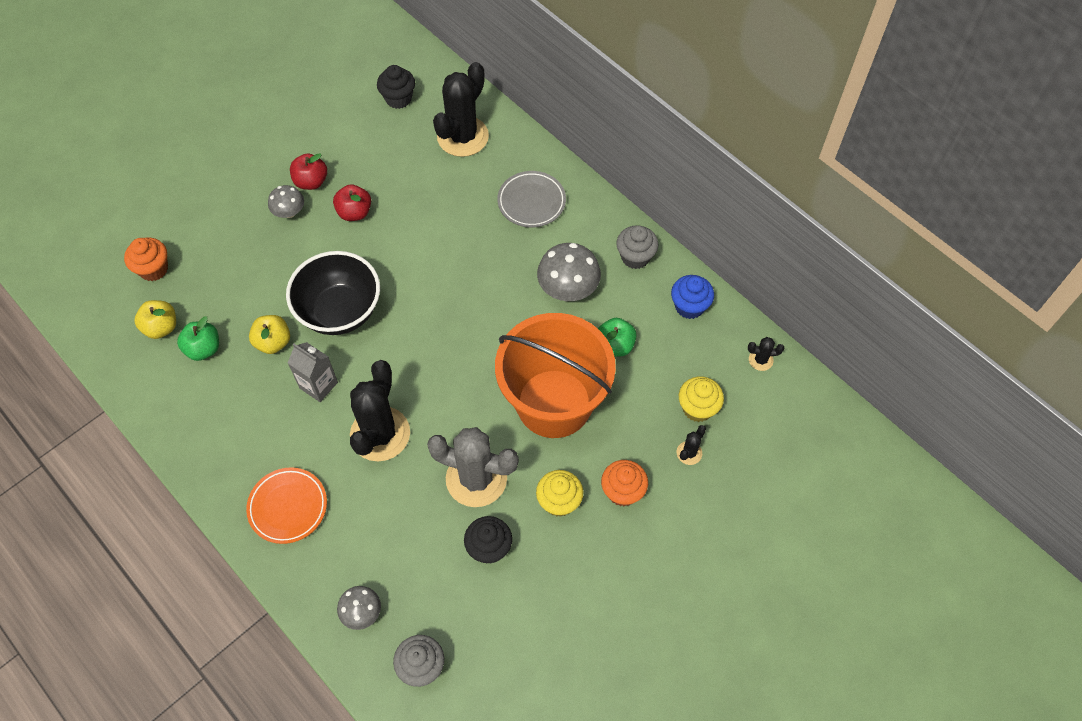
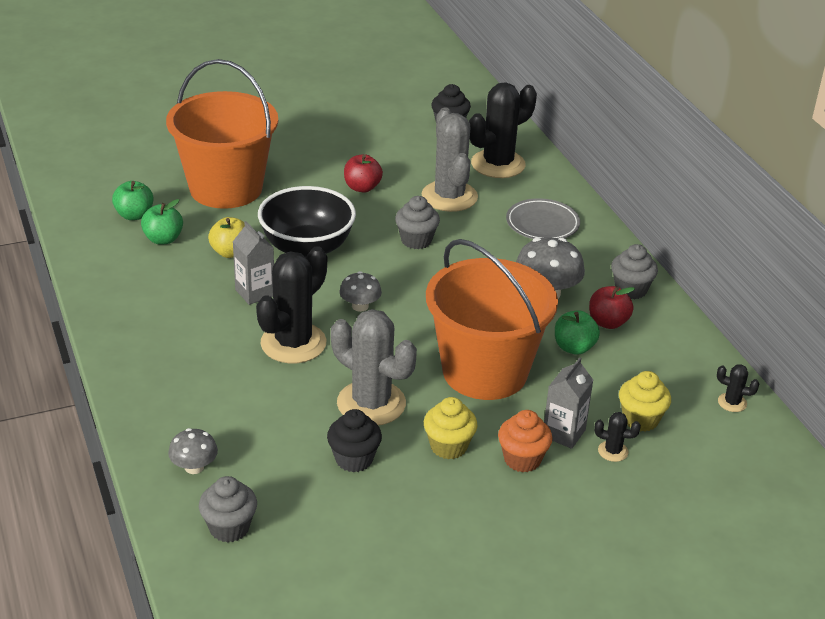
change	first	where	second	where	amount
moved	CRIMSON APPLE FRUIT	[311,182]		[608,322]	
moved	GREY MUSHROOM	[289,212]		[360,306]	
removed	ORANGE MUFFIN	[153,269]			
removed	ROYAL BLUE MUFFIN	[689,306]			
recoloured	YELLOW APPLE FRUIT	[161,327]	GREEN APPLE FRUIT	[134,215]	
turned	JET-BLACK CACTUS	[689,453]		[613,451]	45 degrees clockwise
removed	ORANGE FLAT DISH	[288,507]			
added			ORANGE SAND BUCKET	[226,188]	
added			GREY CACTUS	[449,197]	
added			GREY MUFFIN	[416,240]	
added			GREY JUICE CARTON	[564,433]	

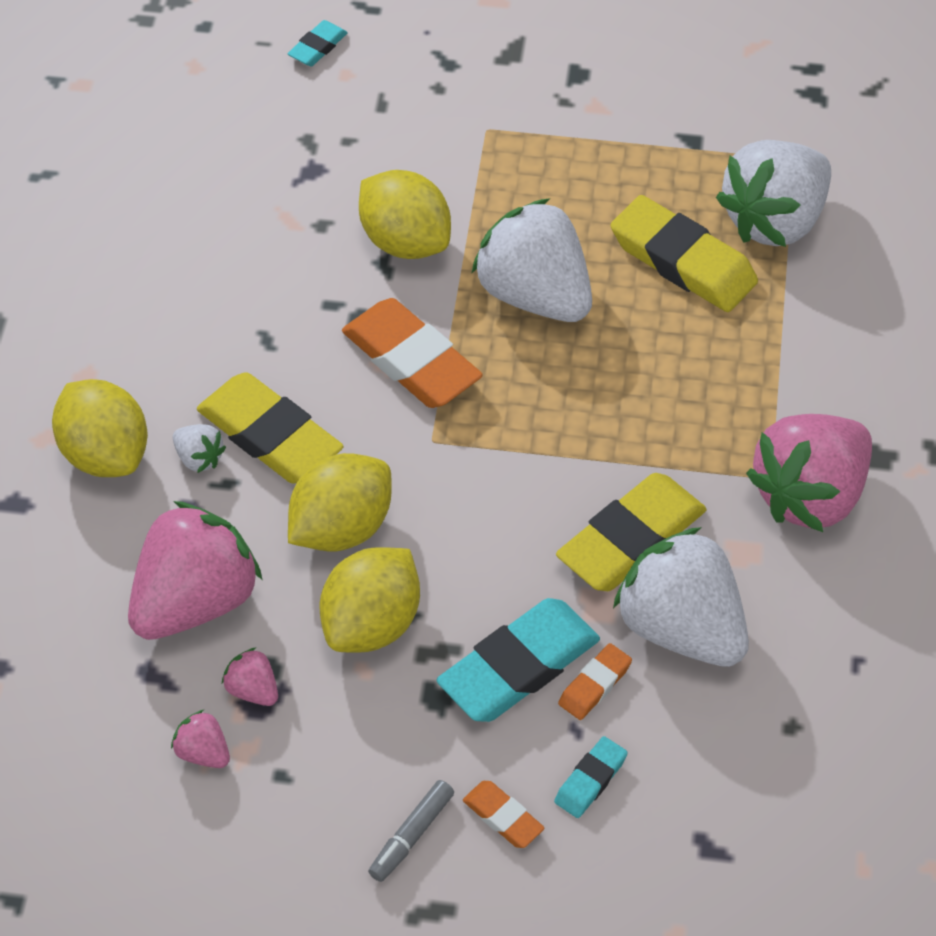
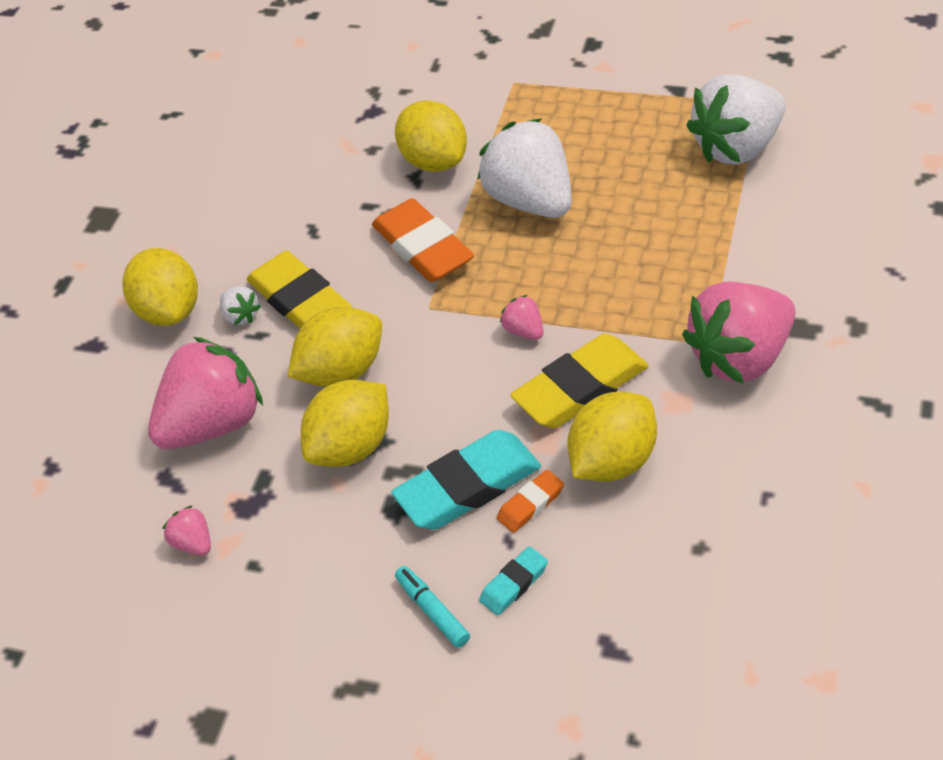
change	first	where	second	where	amount
removed	TEAL GUM ERASER	[318,47]			
removed	YELLOW GUM ERASER	[683,261]			
replaced	WHITE BERRY	[681,628]	YELLOW CITRUS FRUIT	[613,461]	
moved	ROSE-PINK BERRY	[253,690]		[524,331]	
removed	GREY MARKER	[411,835]			
replaced	ORANGE GUM ERASER	[503,817]	TEAL MARKER	[432,611]	

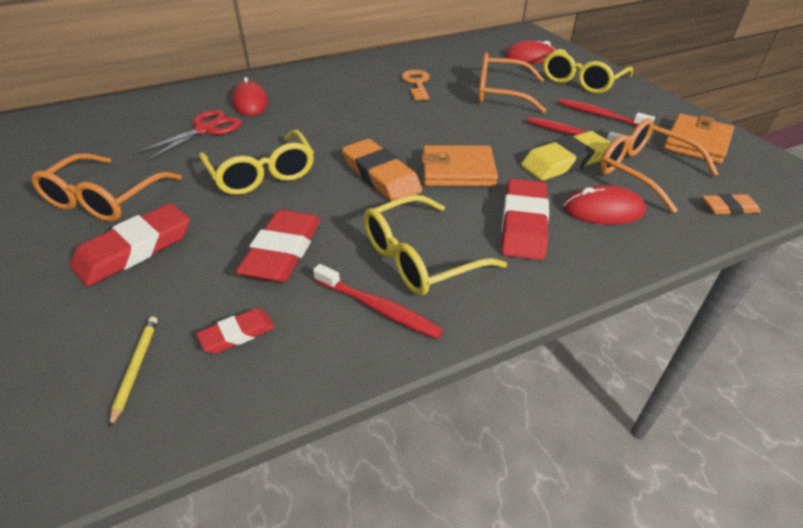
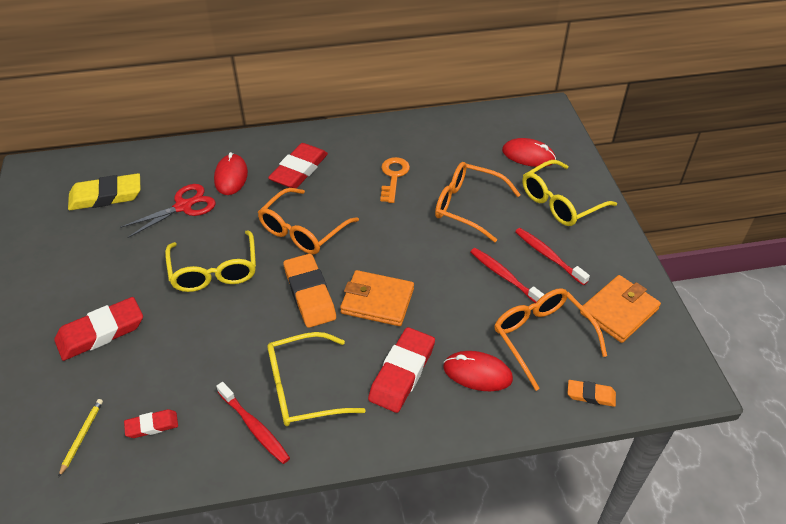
change	first	where	second	where	amount
moved	YELLOW GUM ERASER	[565,161]		[106,196]	
moved	ORANGE GLASSES	[105,199]		[302,231]	
moved	CRIMSON GUM ERASER	[283,251]		[299,170]	

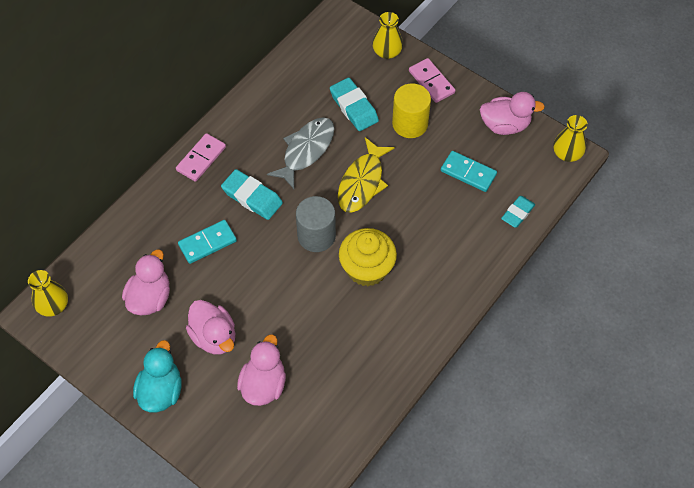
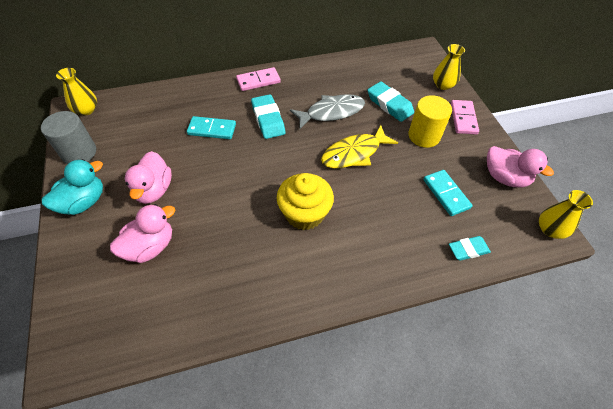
change	first	where	second	where	amount
turned	TEAL GUM ERASER	[354,107]		[389,104]	45 degrees counterclockwise
moved	GREY CYLINDER SHAPE	[316,236]		[79,153]	
removed	ROSE-PINK TOY DUCK	[150,298]			

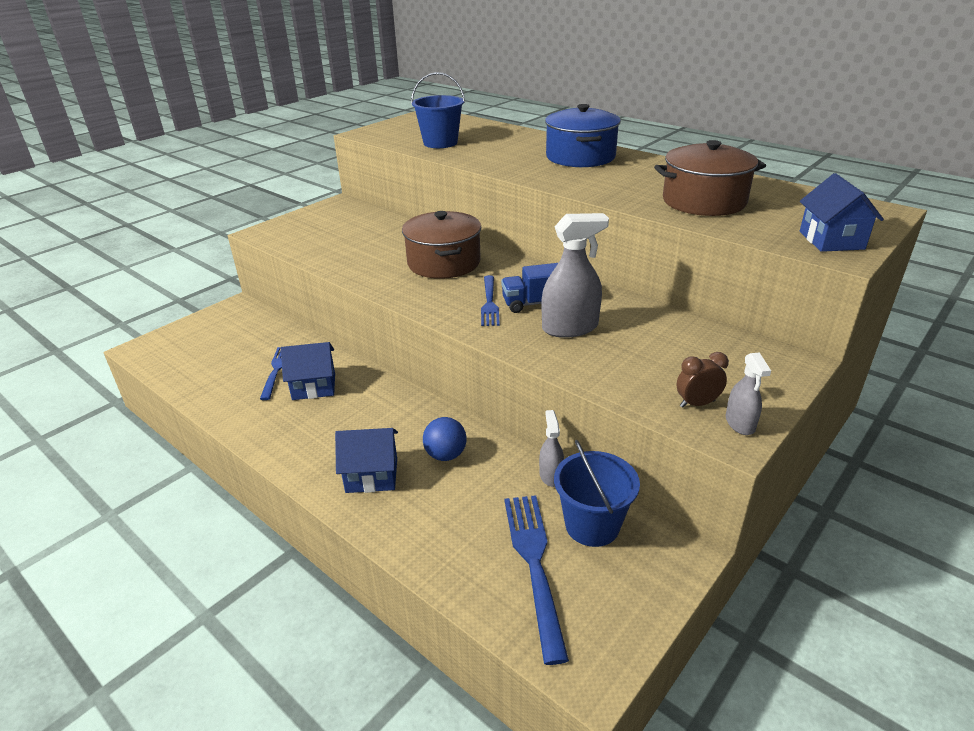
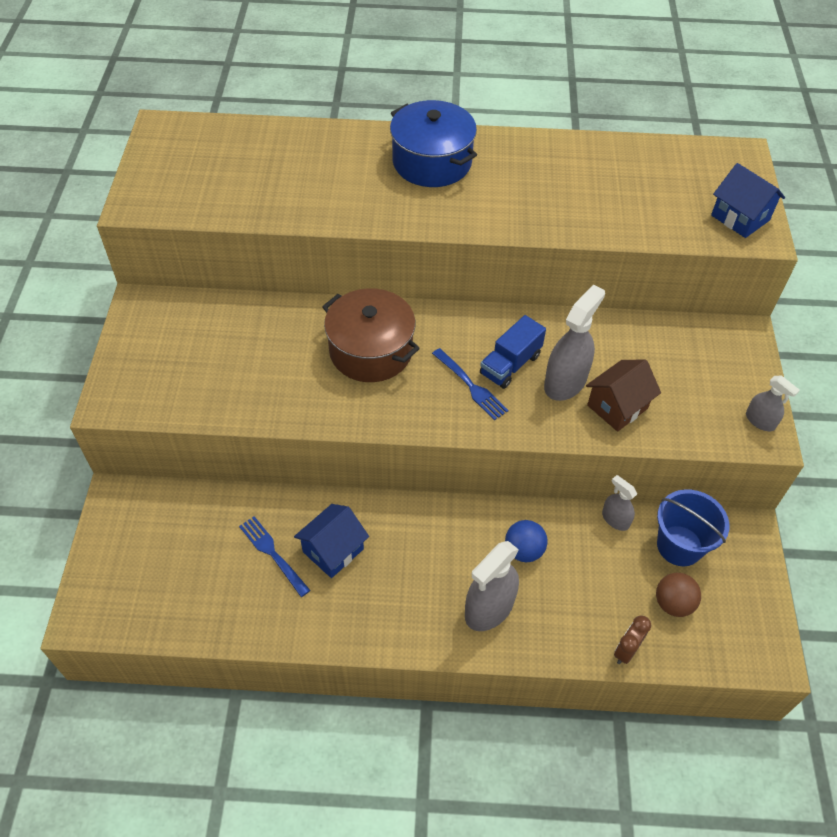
change	first	where	second	where	amount
removed	ROYAL BLUE SAND BUCKET	[440,143]			
removed	DARK BROWN COOKING POT	[704,201]			
moved	DARK BROWN BEDSIDE CLOCK	[697,404]		[626,651]	
replaced	ROYAL BLUE COTTAGE	[372,475]	GREY SPRAYER	[489,608]	
replaced	ROYAL BLUE TABLE FORK	[534,564]	DARK BROWN BALL	[673,603]	
added			DARK BROWN COTTAGE	[617,407]	

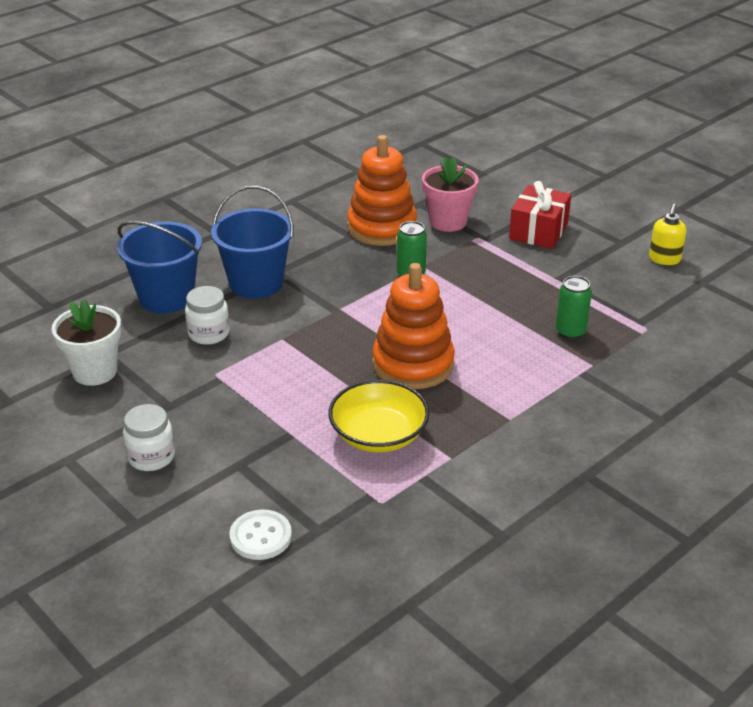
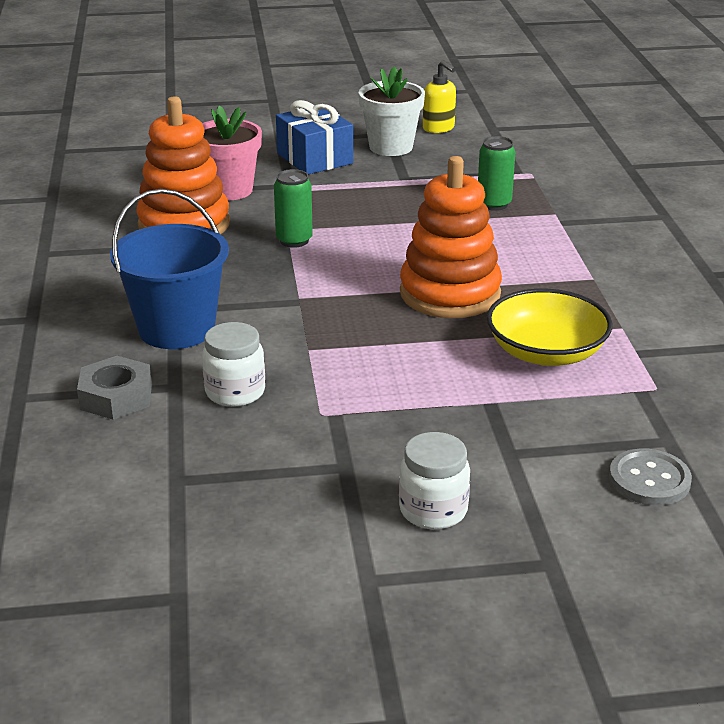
change	first	where	second	where	amount
recoloured	CRIMSON GIFT	[538,231]	ROYAL BLUE GIFT	[314,158]	
replaced	ROYAL BLUE SAND BUCKET	[166,297]	GREY HEXAGON NUT	[116,396]	
moved	WHITE FLOWER POT	[95,371]		[391,147]	
recoloured	WHITE SHIRT BUTTON	[260,536]	GREY SHIRT BUTTON	[649,480]	

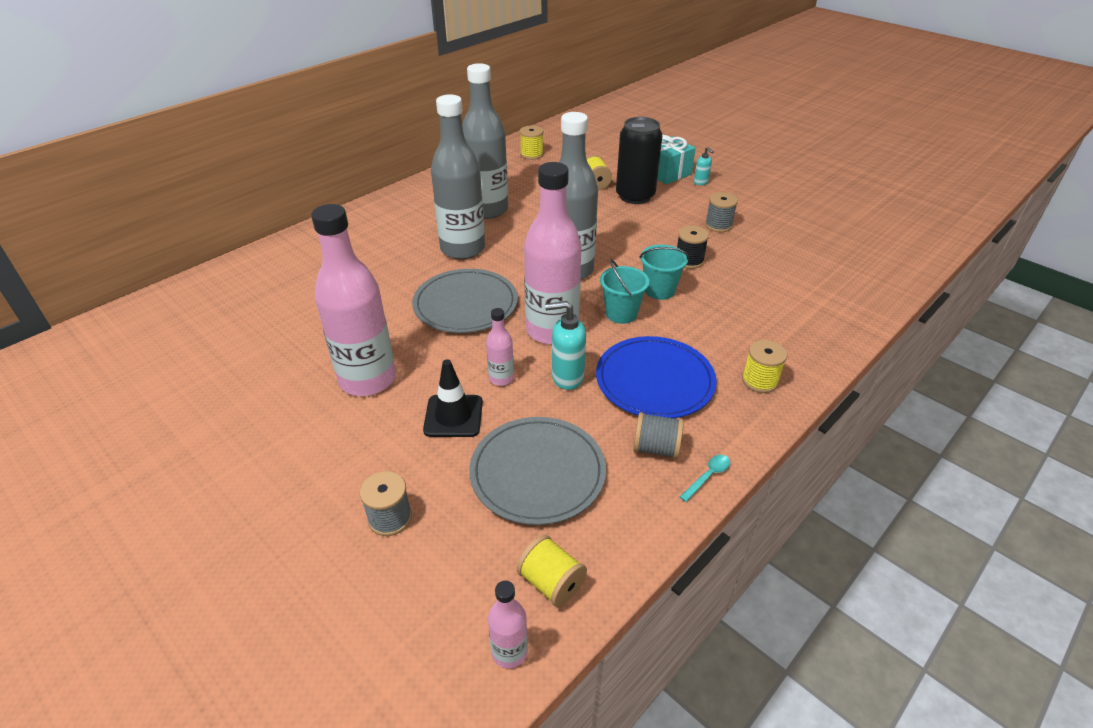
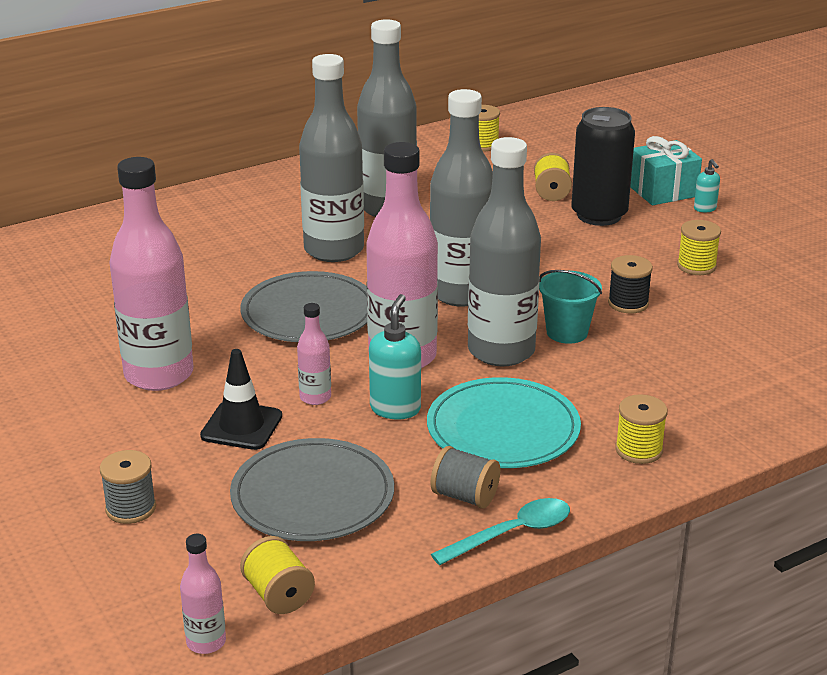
change	first	where	second	where	amount
recoloured	GREY SPOOL	[718,225]	YELLOW SPOOL	[696,266]	
replaced	TEAL SAND BUCKET	[621,313]	GREY FLASK	[501,351]	
turned	TEAL SOAP DISPENSER	[567,377]		[395,408]	90 degrees clockwise
recoloured	ROYAL BLUE FLAT DISH	[654,380]	TEAL FLAT DISH	[503,429]	
resized	TEAL SPOON	[708,476]		[512,533]	x1.72

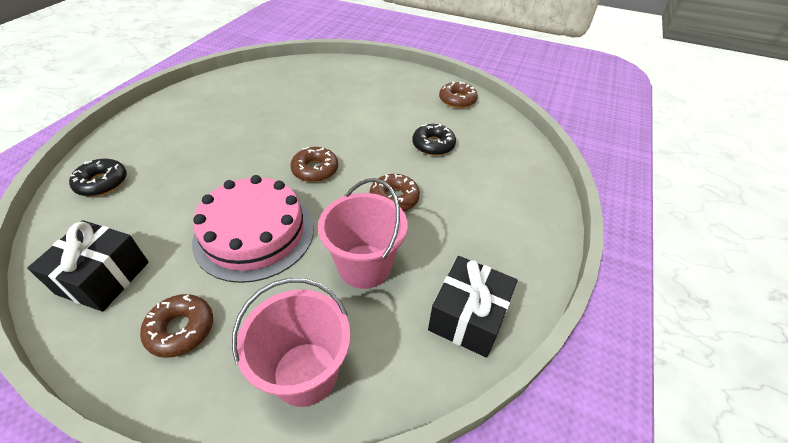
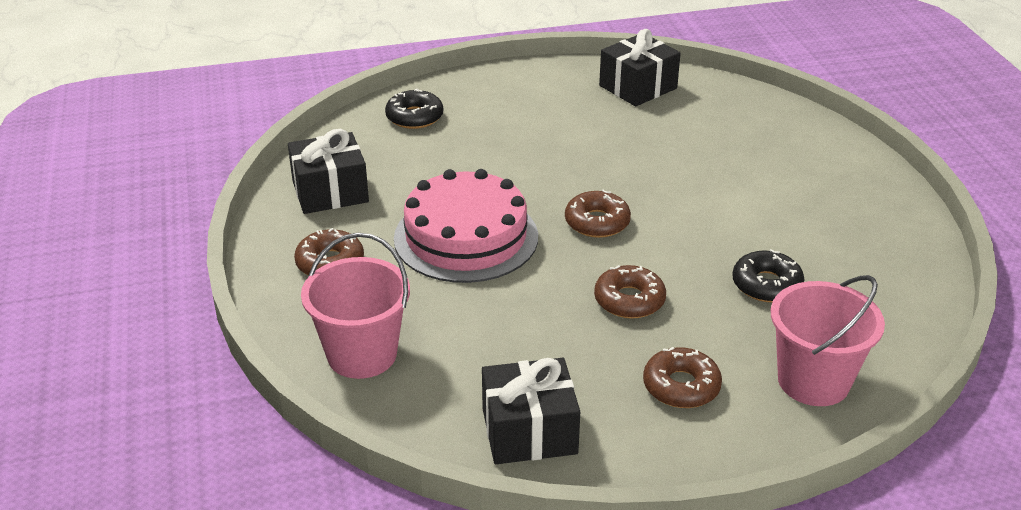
change	first	where	second	where	amount
moved	DARK BROWN DOUGHNUT	[457,100]		[681,386]	
moved	ROSE-PINK SAND BUCKET	[364,266]		[813,381]	
added			JET-BLACK GIFT	[638,87]	

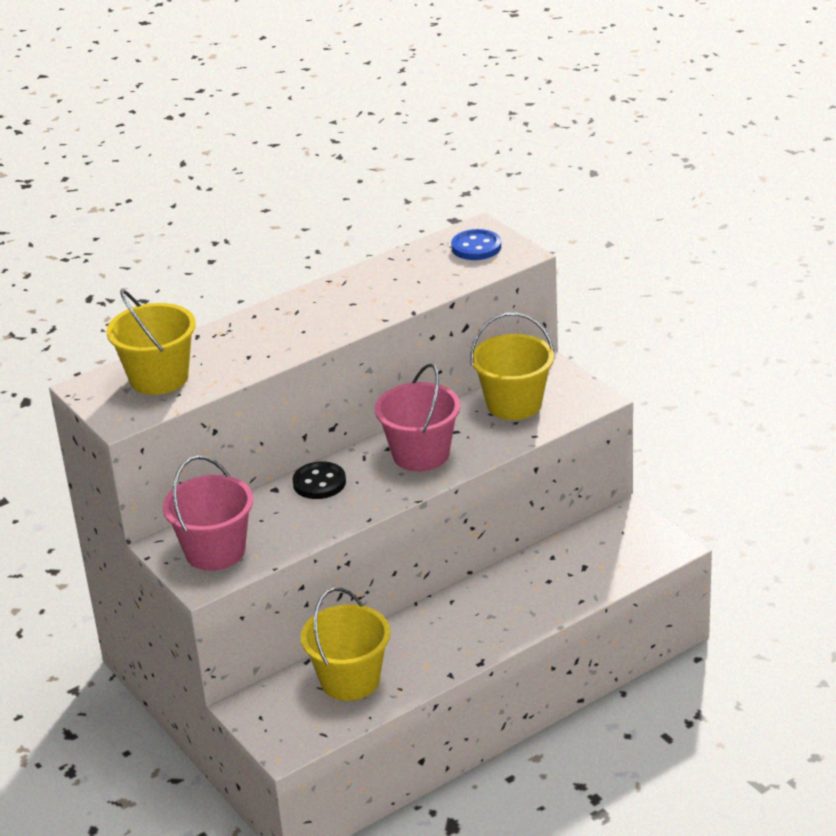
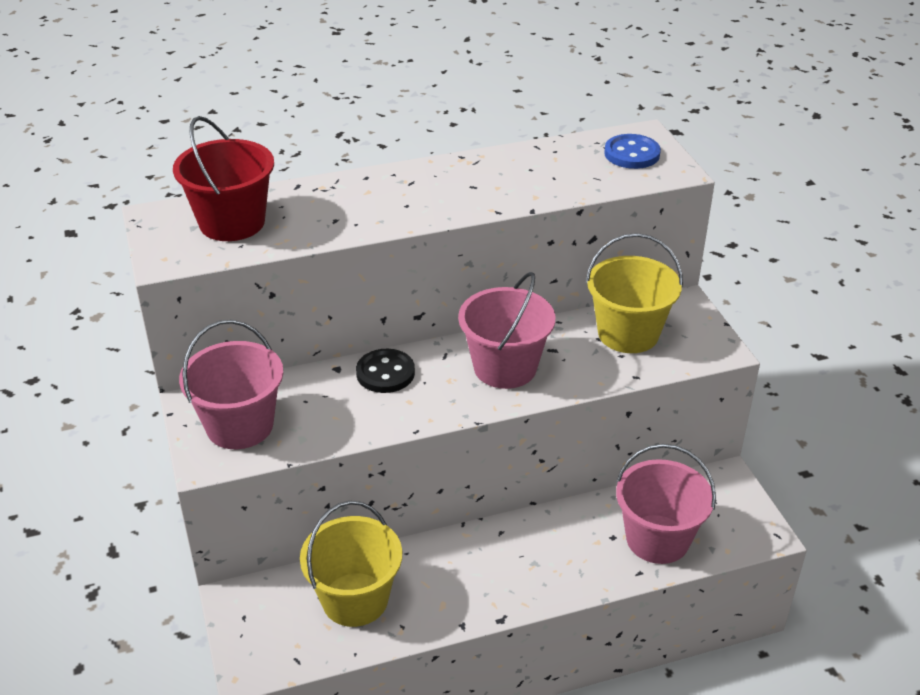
change	first	where	second	where	amount
recoloured	YELLOW SAND BUCKET	[159,378]	CRIMSON SAND BUCKET	[232,222]	
added			ROSE-PINK SAND BUCKET	[657,539]	

